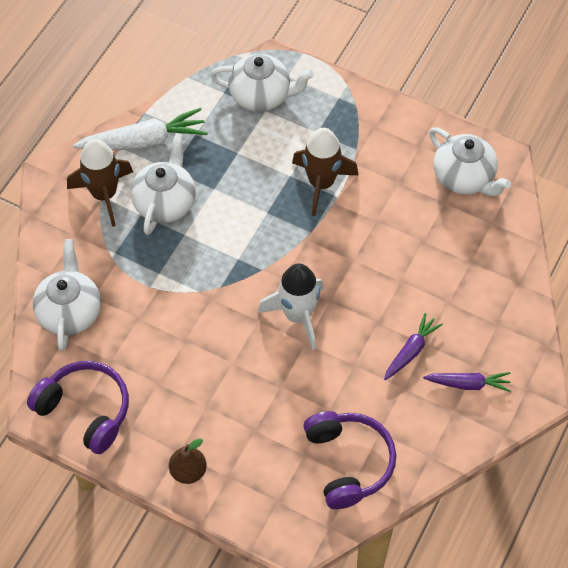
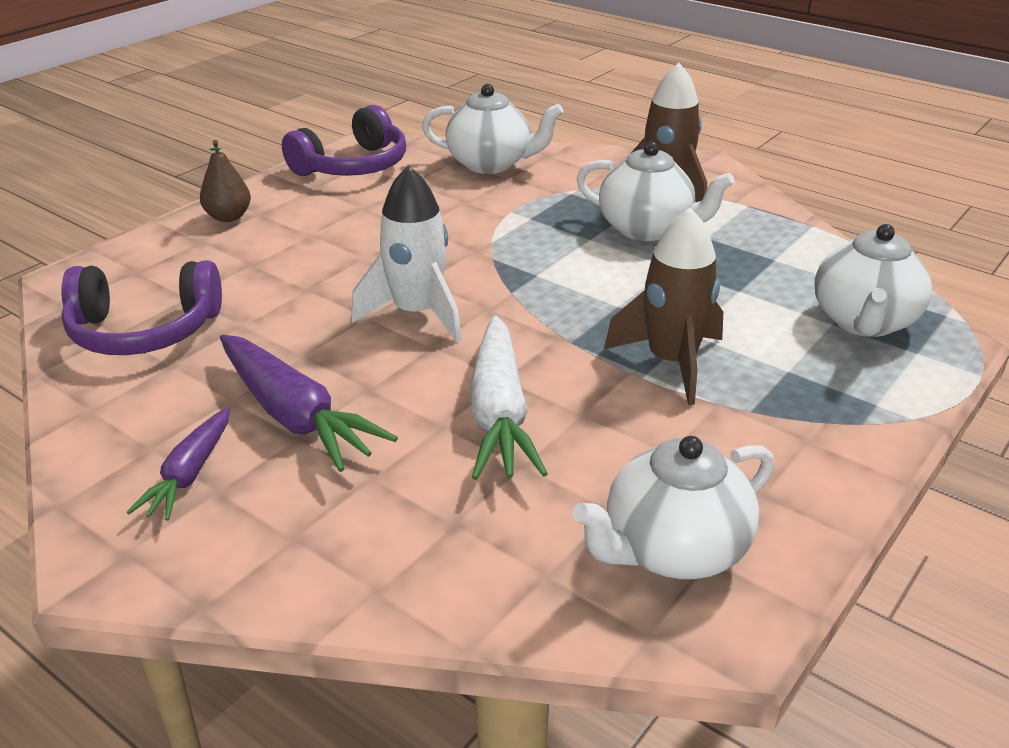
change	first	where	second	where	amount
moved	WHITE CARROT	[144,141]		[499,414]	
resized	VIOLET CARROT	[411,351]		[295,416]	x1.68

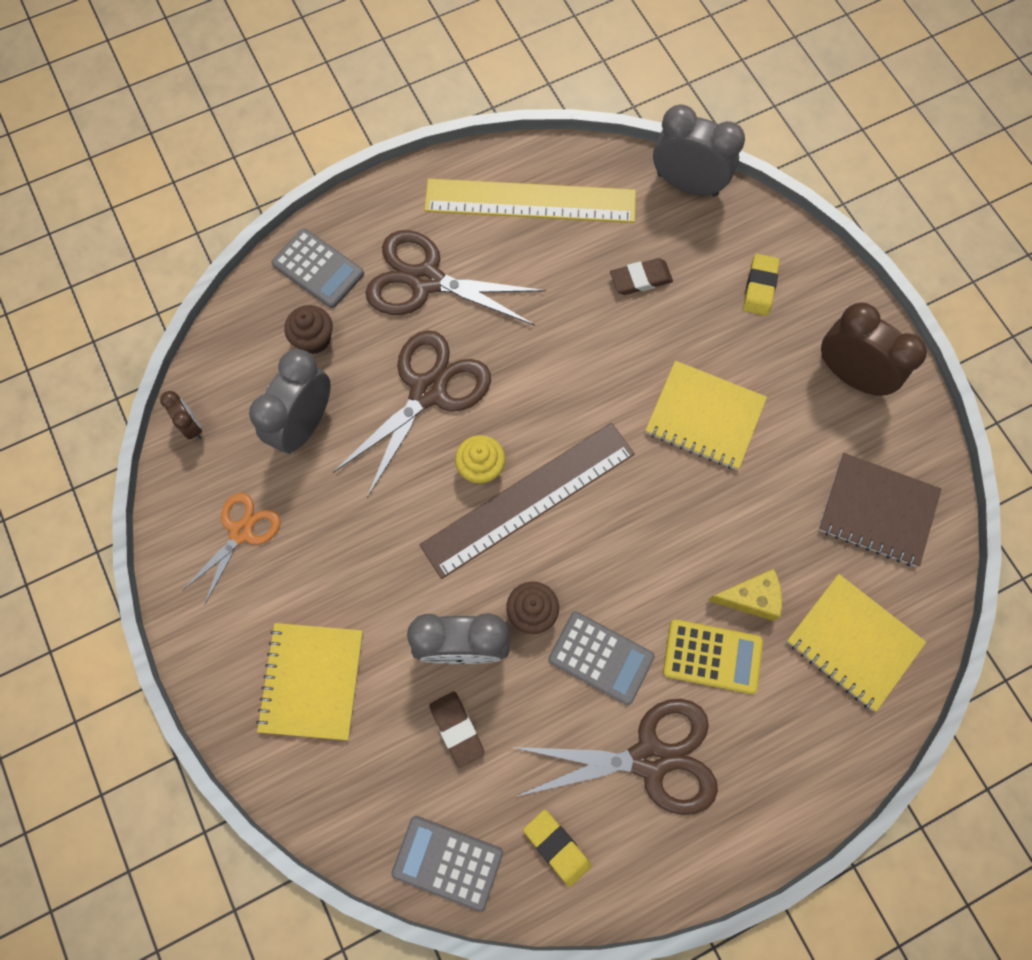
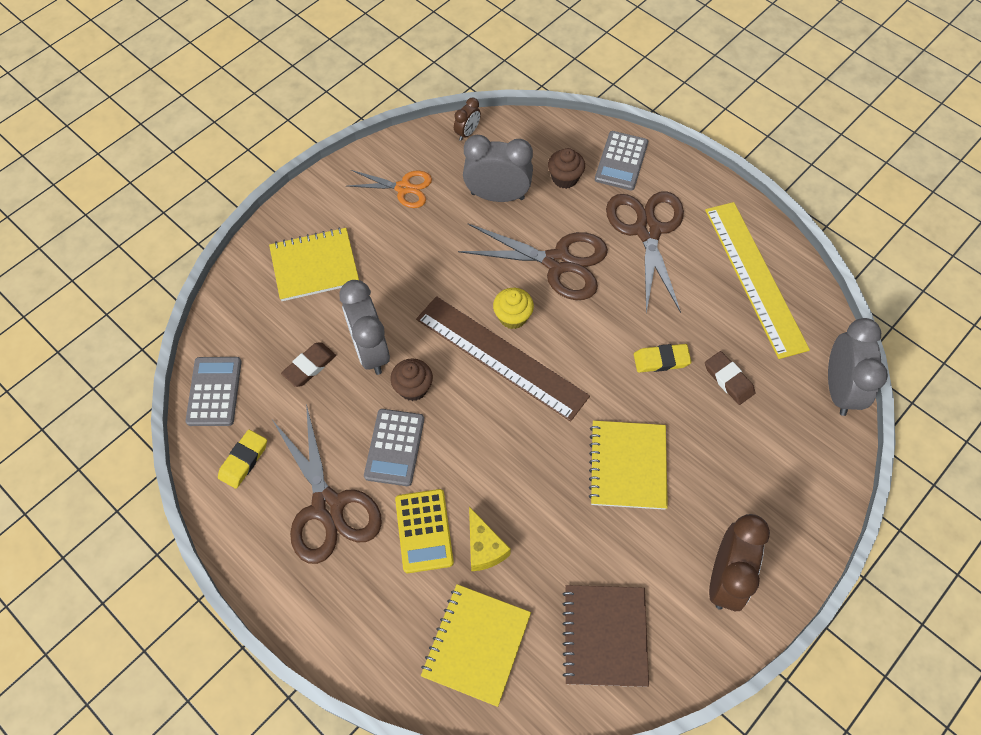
change	first	where	second	where	amount
moved	YELLOW GUM ERASER	[760,287]		[661,360]	

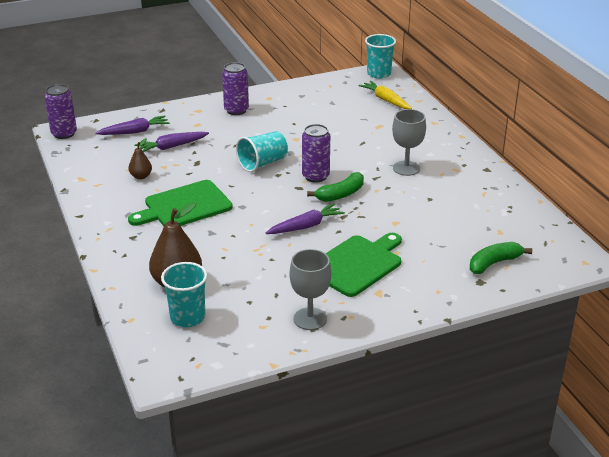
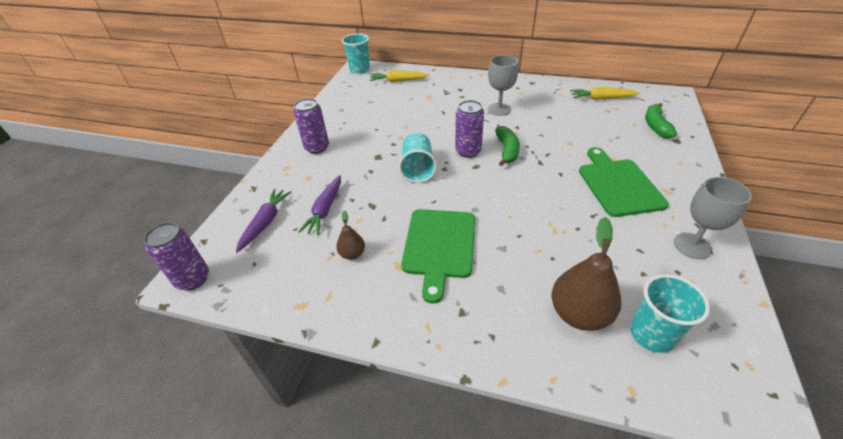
change	first	where	second	where	amount
removed	VIOLET CARROT	[305,226]			
added			YELLOW CARROT	[601,98]	

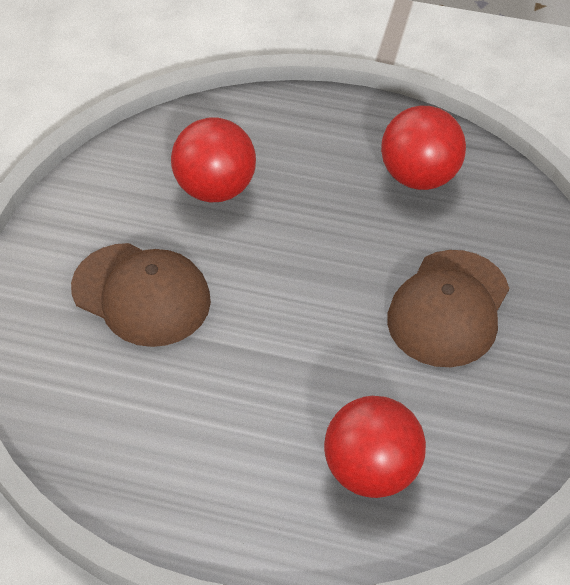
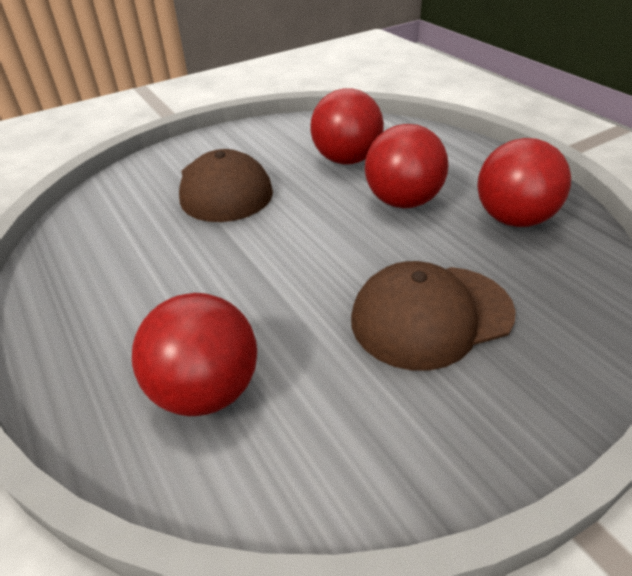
change	first	where	second	where	amount
added			CRIMSON BALL	[403,201]	

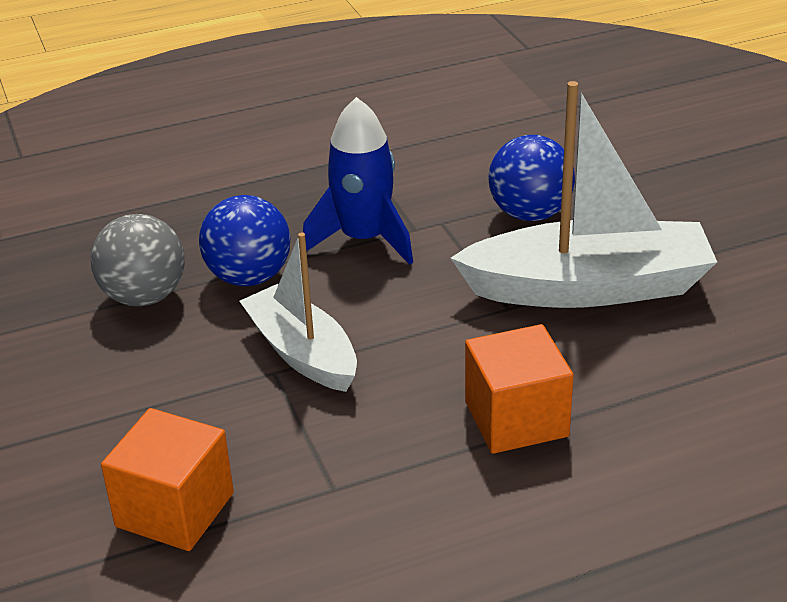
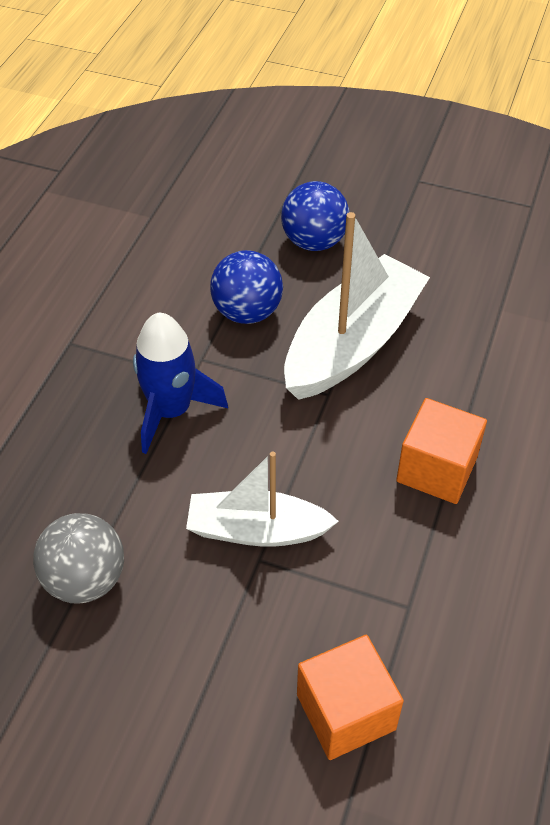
change	first	where	second	where	amount
moved	ROYAL BLUE BALL	[249,277]		[314,242]	

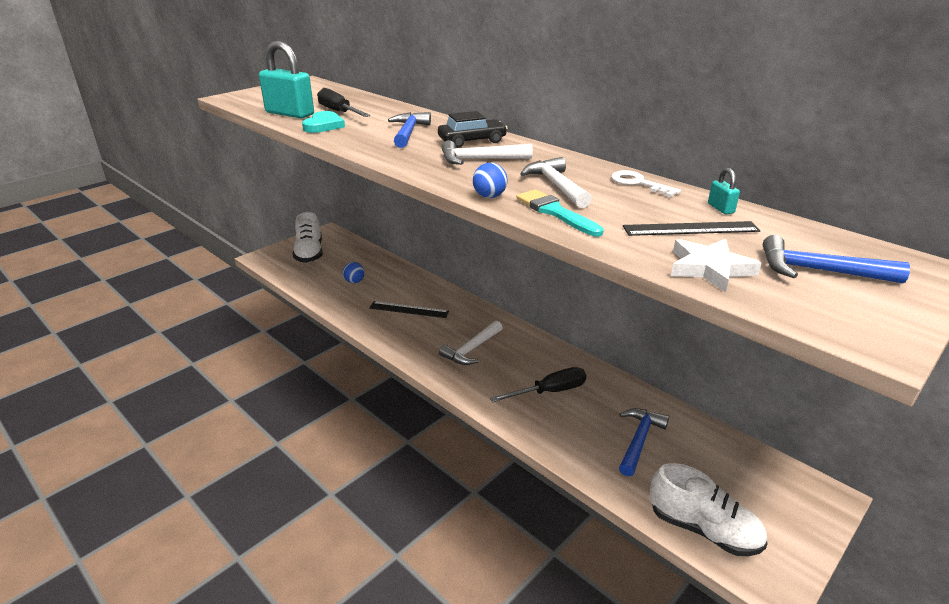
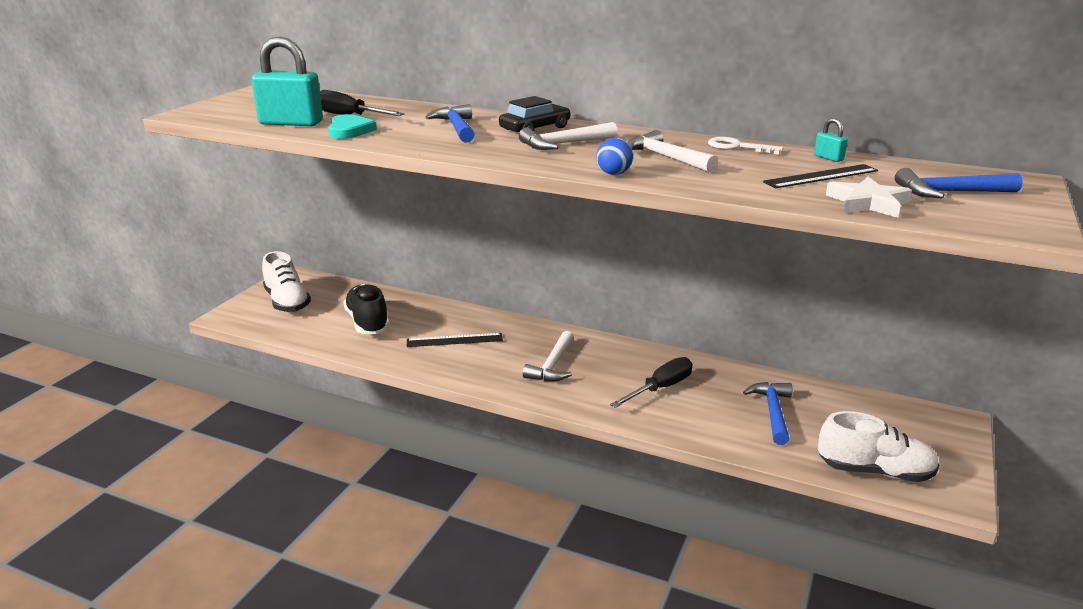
change	first	where	second	where	amount
removed	TEAL BRUSH	[555,212]			
replaced	ROYAL BLUE BALL	[354,281]	JET-BLACK SNEAKER	[368,323]	

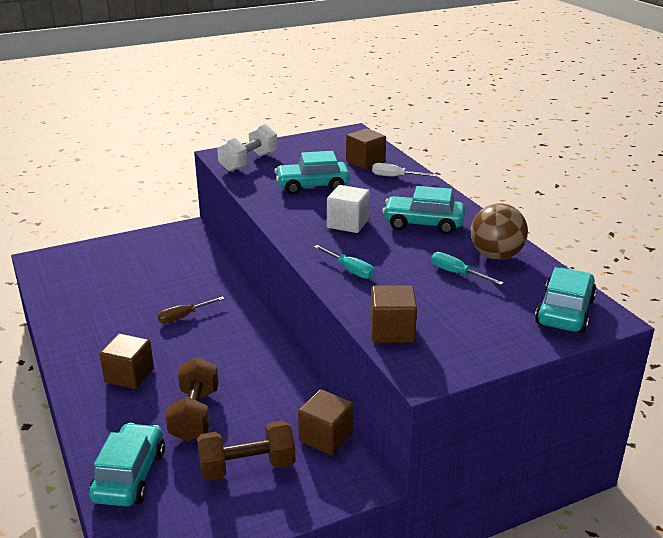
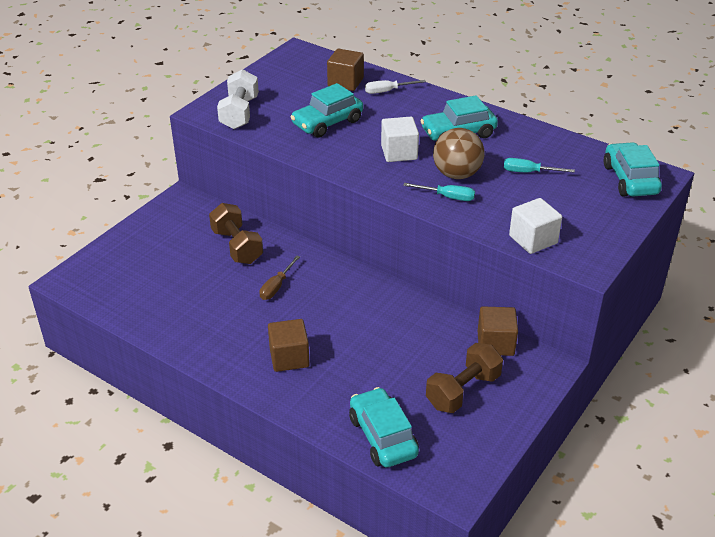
change	first	where	second	where	amount
moved	DARK BROWN BALL	[496,256]		[457,174]	
recoloured	DARK BROWN BLOCK	[392,331]	WHITE BLOCK	[533,239]	
moved	DARK BROWN DUMBBELL	[195,414]		[237,246]	

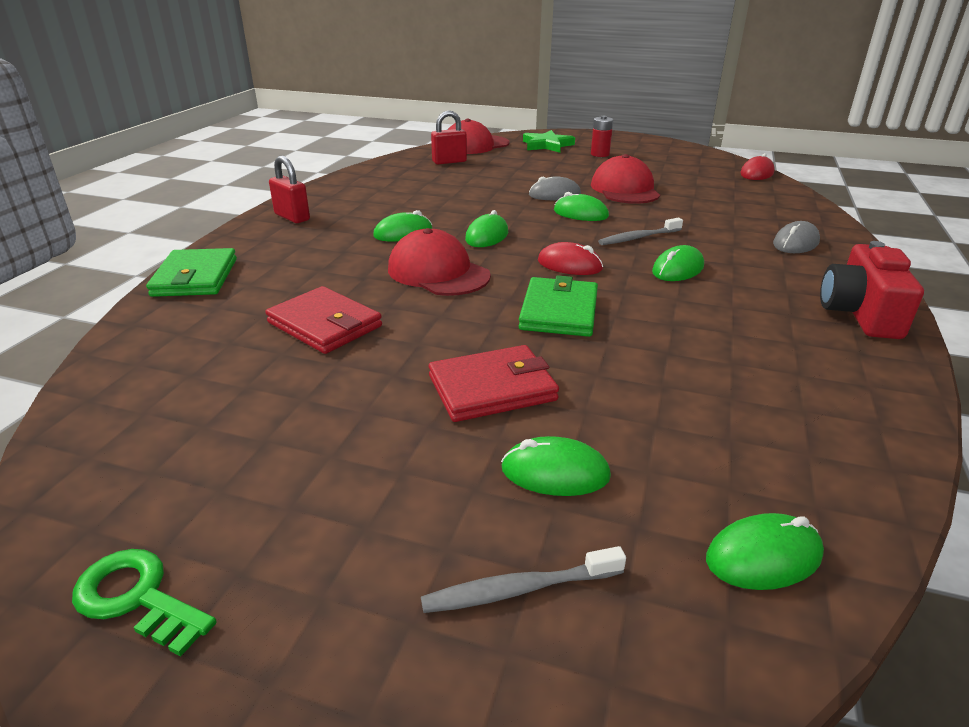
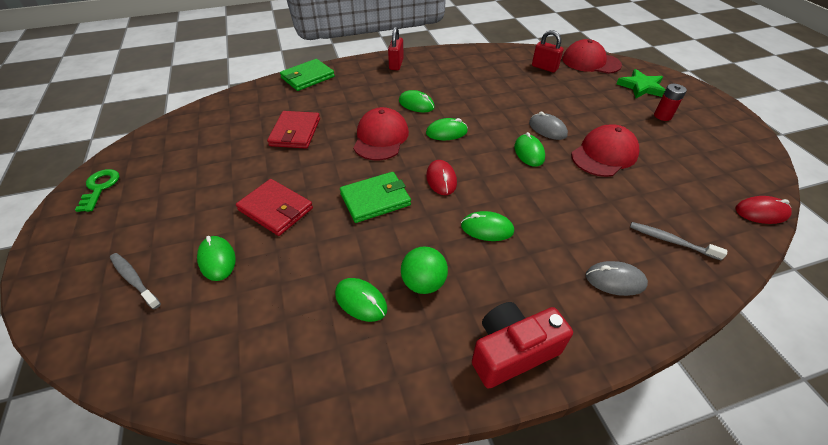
change	first	where	second	where	amount
moved	GREY TOOTHBRUSH	[638,238]		[671,241]	
moved	GREEN PC MOUSE	[763,556]		[361,301]	
added			GREEN BALL	[423,283]	

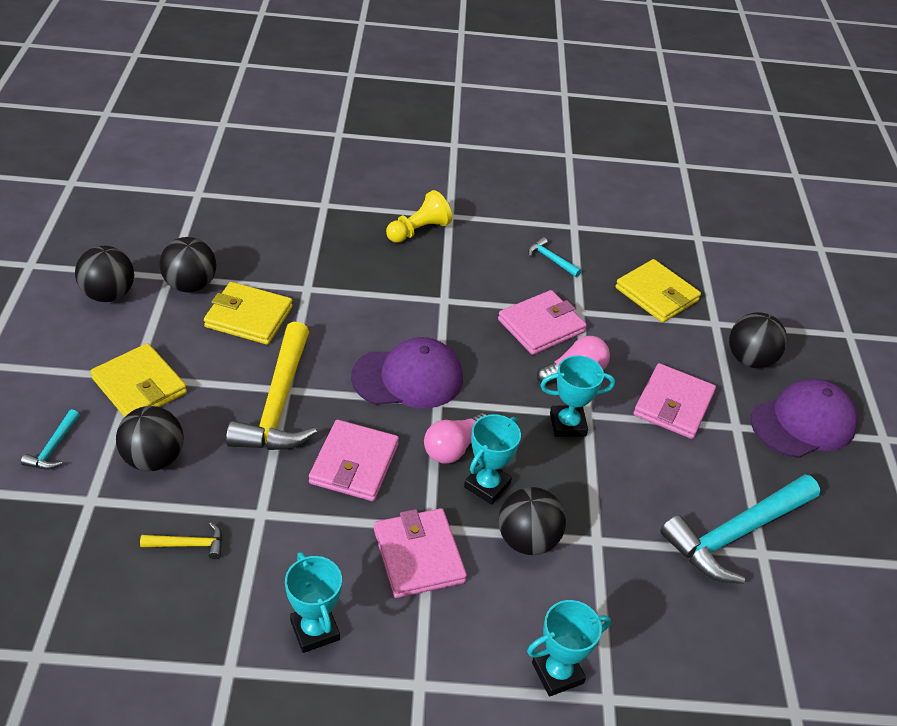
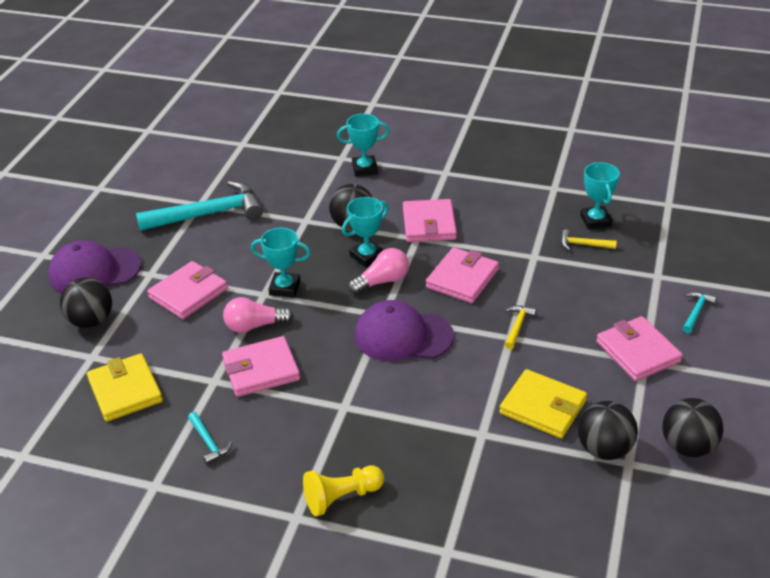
change	first	where	second	where	amount
resized	YELLOW CARPENTER'S HAMMER	[278,404]		[517,326]	x0.43
recoloured	YELLOW WALLET	[139,386]	ROSE-PINK WALLET	[637,352]	
removed	JET-BLACK BALL	[154,459]			
moved	TEAL TROPHY	[315,630]		[595,221]	

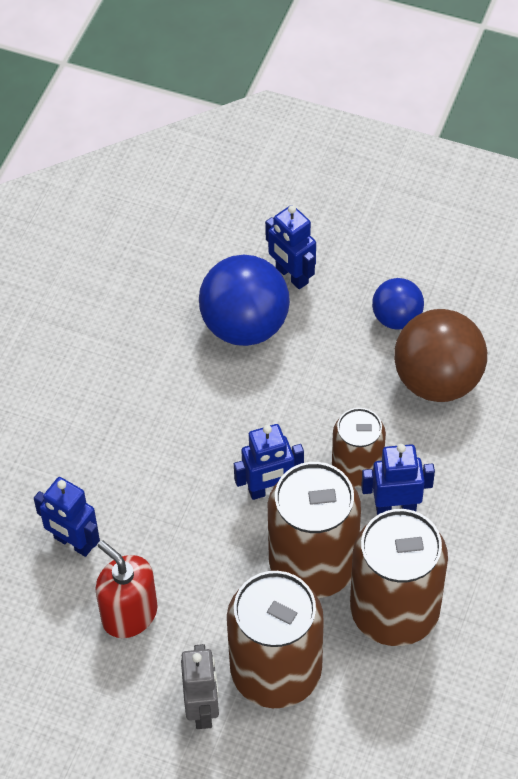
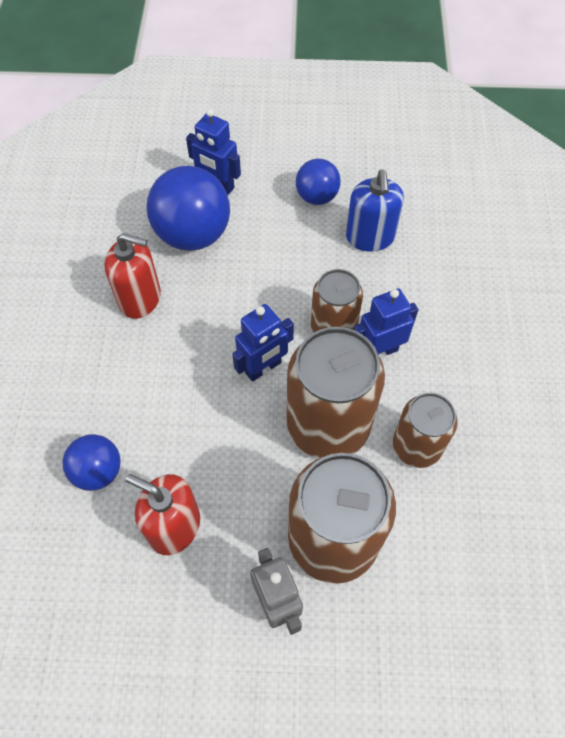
change	first	where	second	where	amount
replaced	DARK BROWN BALL	[437,380]	ROYAL BLUE SOAP DISPENSER	[370,237]	
replaced	ROYAL BLUE ROBOT	[73,543]	ROYAL BLUE BALL	[98,471]	
resized	DARK BROWN SODA CAN	[394,611]		[416,446]	x0.60
added			CRIMSON SOAP DISPENSER	[140,298]	

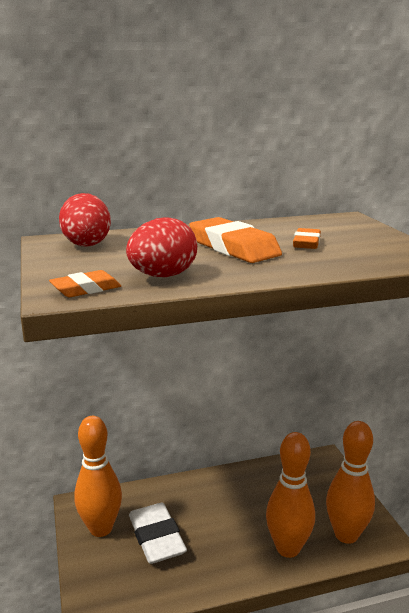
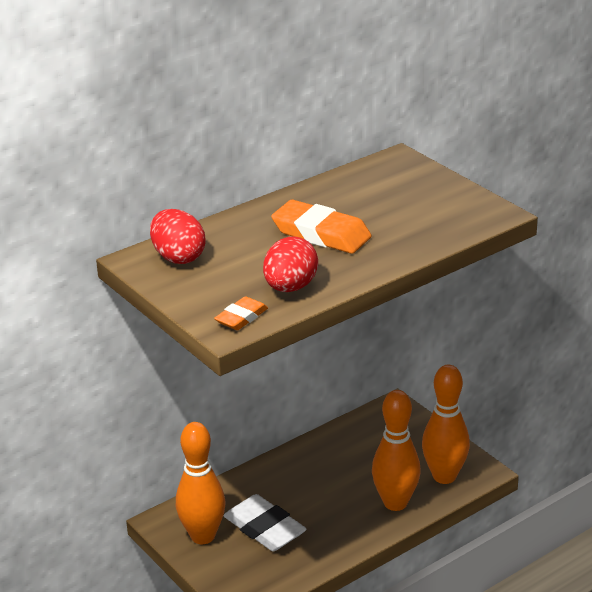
change	first	where	second	where	amount
removed	ORANGE GUM ERASER	[306,243]			

